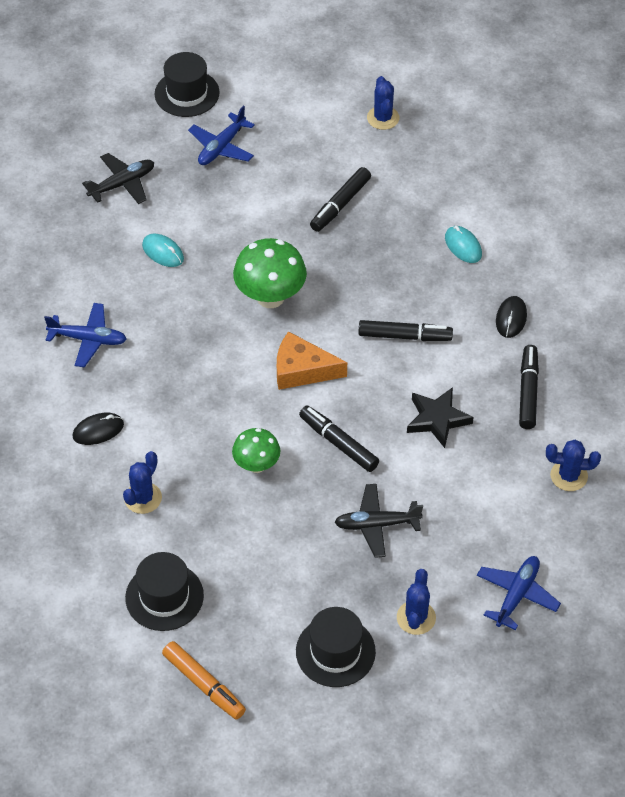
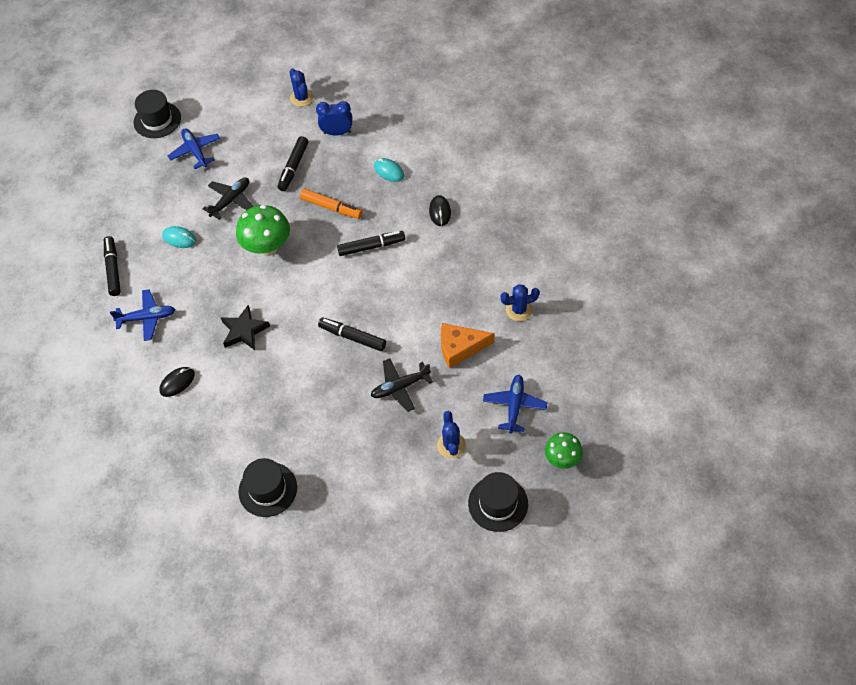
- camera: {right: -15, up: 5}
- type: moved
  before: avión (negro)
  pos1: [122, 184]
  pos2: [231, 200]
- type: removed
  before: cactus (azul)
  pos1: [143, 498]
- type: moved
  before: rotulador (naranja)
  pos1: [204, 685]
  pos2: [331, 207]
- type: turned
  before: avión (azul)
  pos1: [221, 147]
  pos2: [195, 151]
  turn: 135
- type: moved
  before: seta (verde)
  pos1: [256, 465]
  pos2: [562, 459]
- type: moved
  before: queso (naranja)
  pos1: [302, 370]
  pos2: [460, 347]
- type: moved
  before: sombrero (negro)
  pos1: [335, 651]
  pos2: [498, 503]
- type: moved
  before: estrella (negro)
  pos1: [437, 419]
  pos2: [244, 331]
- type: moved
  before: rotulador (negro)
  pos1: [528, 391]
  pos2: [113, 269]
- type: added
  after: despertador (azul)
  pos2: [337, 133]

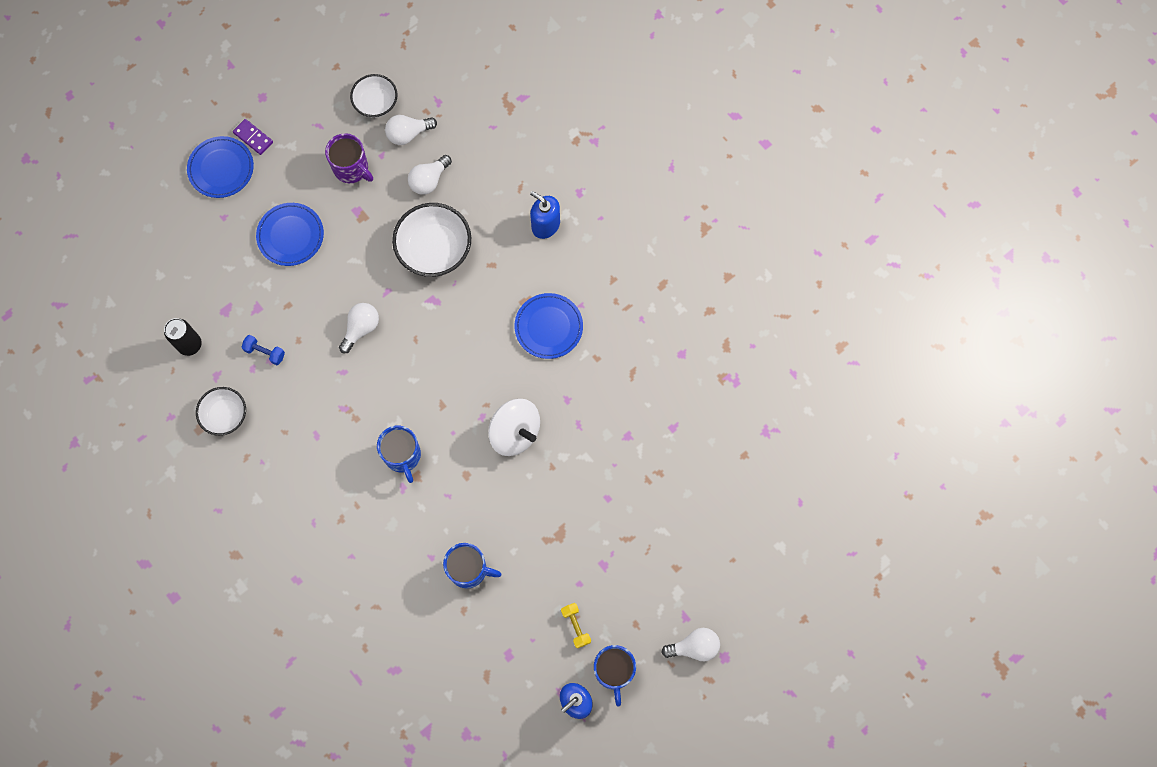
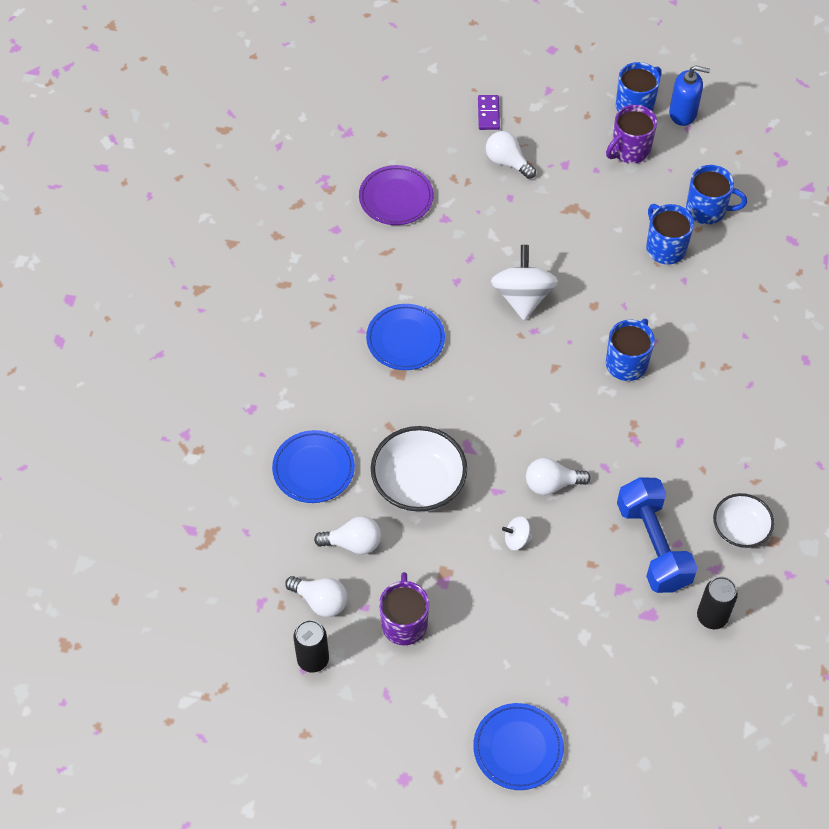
- camera: {right: -130, up: -15}
- type: moved
  before: ficha de dominó (morado)
  pos1: [253, 137]
  pos2: [488, 114]
- type: resized
  before: mancuerna (azul)
  pos1: [265, 352]
  pos2: [653, 545]
  scale: 2.25
- type: moved
  before: plato (azul)
  pos1: [290, 236]
  pos2: [313, 469]
- type: replaced
  before: cuenco (blanco)
  after: lata (negro)
  pos1: [376, 103]
  pos2: [313, 659]
- type: removed
  before: dispensador de jabón (azul)
  pos1: [545, 225]
- type: replaced
  before: mancuerna (amarillo)
  after: taza (morado)
  pos1: [576, 626]
  pos2: [629, 150]
- type: moved
  before: bombilla (blanco)
  pos1: [694, 647]
  pos2: [507, 162]
- type: added
  after: plato (morado)
  pos2: [396, 198]
- type: added
  after: peonza (blanco)
  pos2: [517, 539]
- type: added
  after: taza (azul)
  pos2: [707, 210]

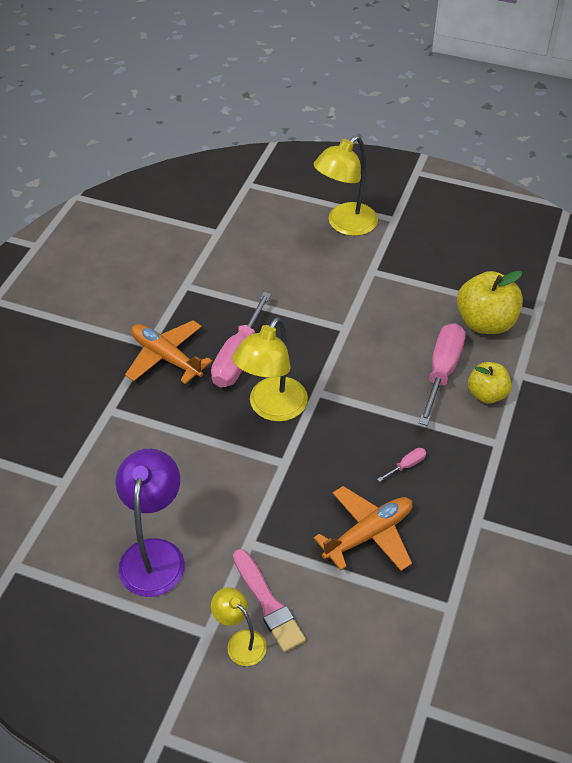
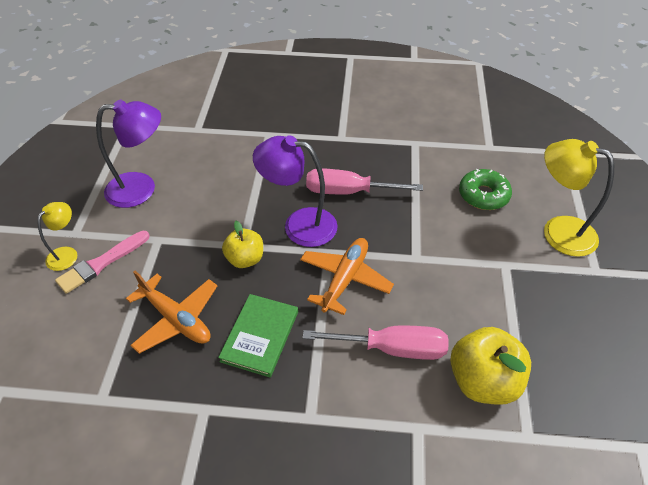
- camera: {right: 75, up: 0}
- type: moved
  before: avión (naranja)
  pos1: [166, 357]
  pos2: [345, 279]
- type: recoloured
  before: lámpara (amarillo)
  after: lámpara (morado)
  pos1: [272, 408]
  pos2: [299, 225]
- type: replaced
  before: destornillador (rosa)
  after: libro (verde)
  pos1: [406, 465]
  pos2: [260, 336]
- type: moved
  before: manzana (amarillo)
  pos1: [486, 394]
  pos2: [245, 259]
- type: added
  after: rosquilla (verde)
  pos2: [483, 195]

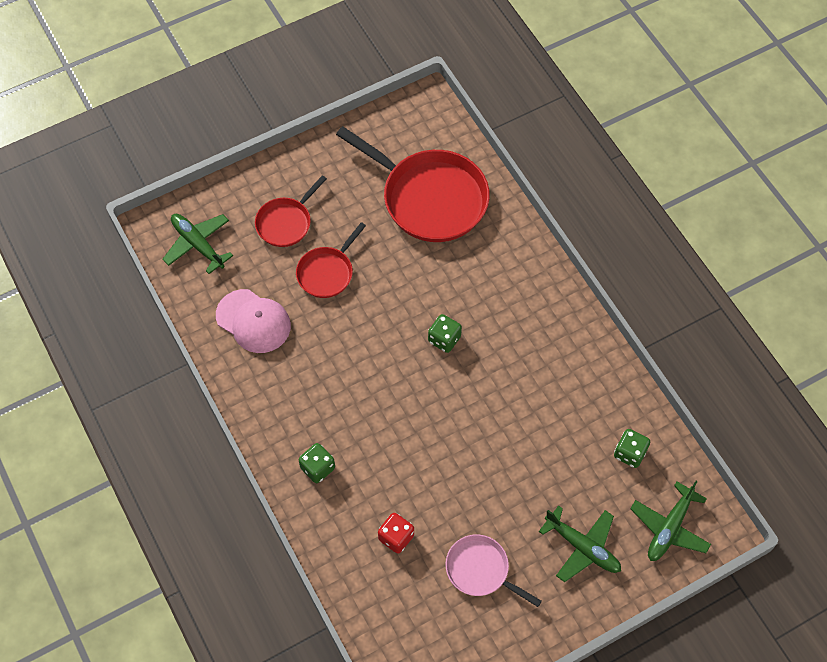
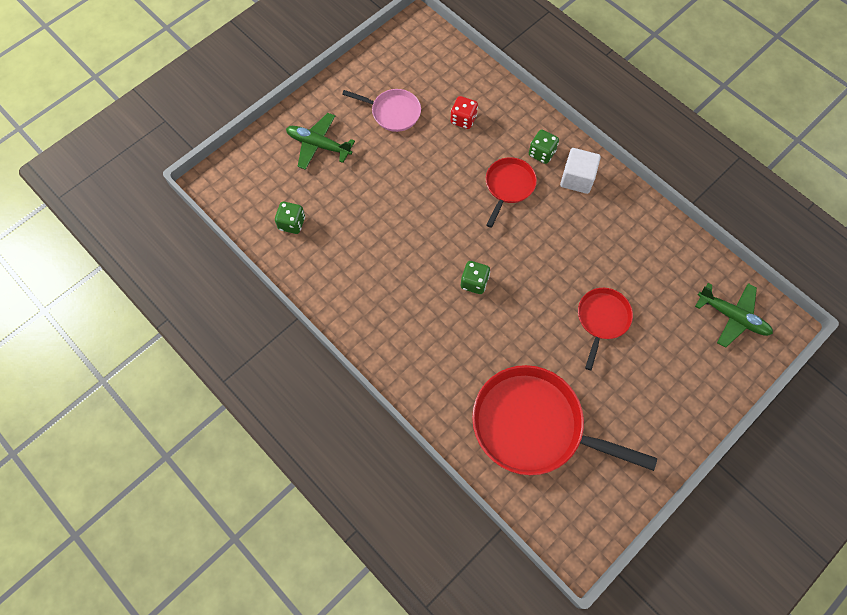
- camera: {right: 165, up: 5}
- type: removed
  before: gorra (rosa)
  pos1: [253, 321]
- type: moved
  before: sartén (rojo)
  pos1: [286, 222]
  pos2: [508, 186]
- type: removed
  before: avión (verde)
  pos1: [669, 528]
- type: added
  after: cubo (blanco)
  pos2: [577, 178]

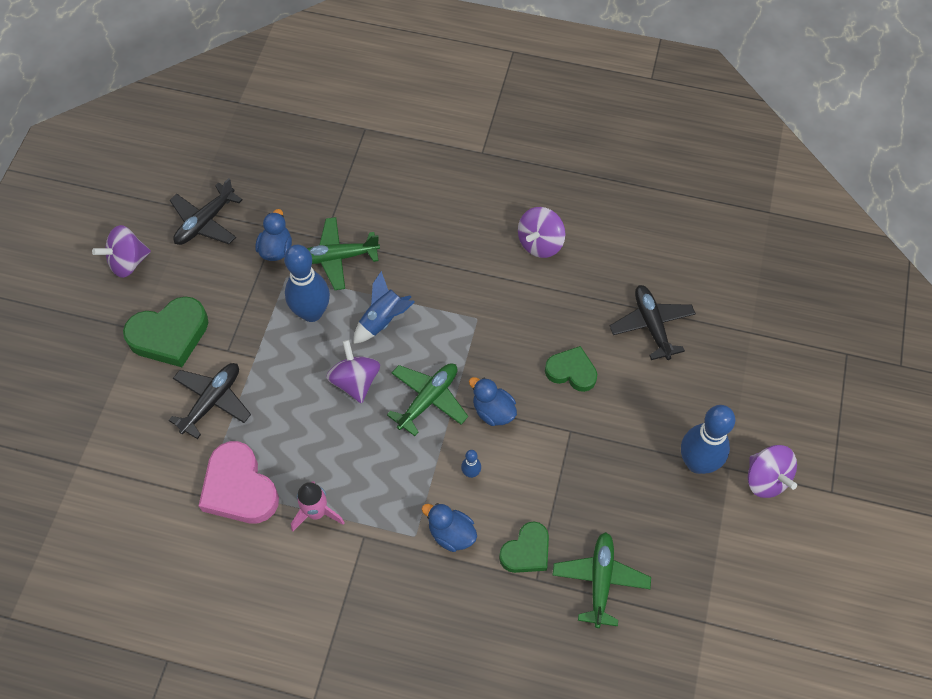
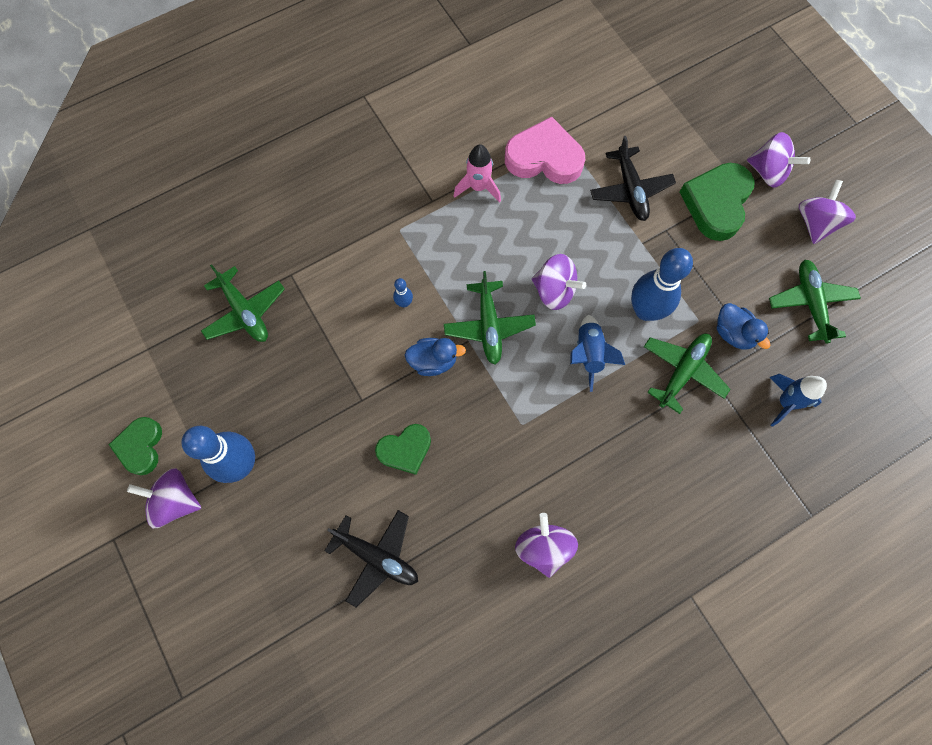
- camera: {right: 135, up: 10}
- type: recoloured
  before: avión (negro)
  after: avión (verde)
  pos1: [205, 222]
  pos2: [810, 303]
- type: removed
  before: pato (azul)
  pos1: [451, 534]
- type: moved
  before: corazón (verde)
  pos1: [526, 551]
  pos2: [141, 447]
- type: added
  after: peonza (morado)
  pos2: [768, 172]
- type: added
  after: cohete (azul)
  pos2: [785, 402]

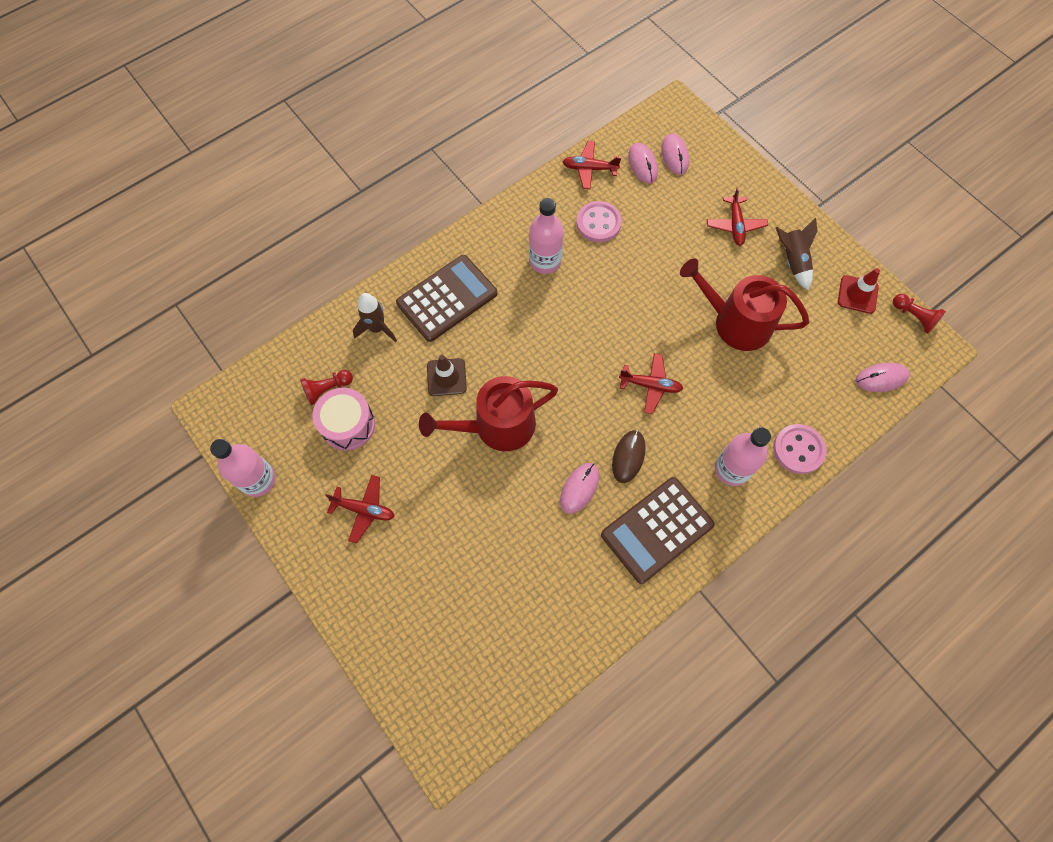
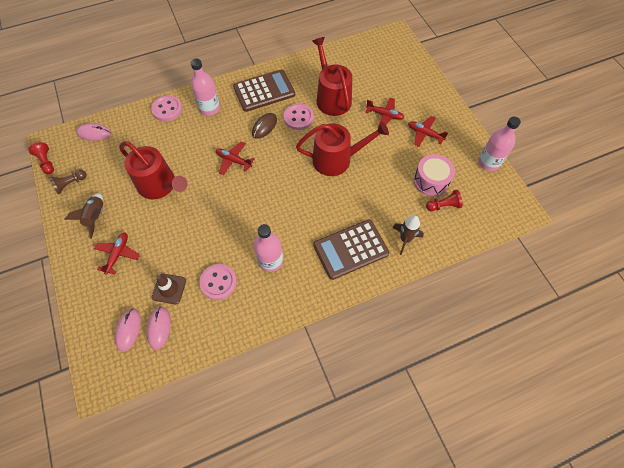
- camera: {right: -165, up: -5}
- type: moved
  before: cono de tráfico (marrón)
  pos1: [446, 377]
  pos2: [169, 289]
- type: replaced
  before: ratón (rosa)
  after: botón (rosa)
  pos1: [579, 488]
  pos2: [298, 118]
- type: moved
  before: avión (rojo)
  pos1: [589, 169]
  pos2: [385, 115]
- type: replaced
  before: cono de tráfico (rojo)
  after: peón (marrón)
  pos1: [857, 294]
  pos2: [70, 184]
- type: added
  after: regadera (rojo)
  pos2: [332, 98]

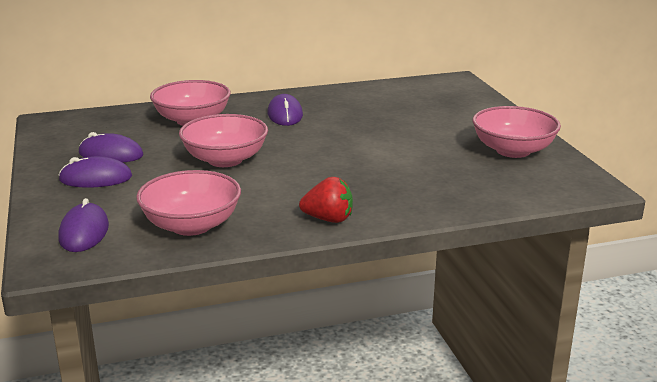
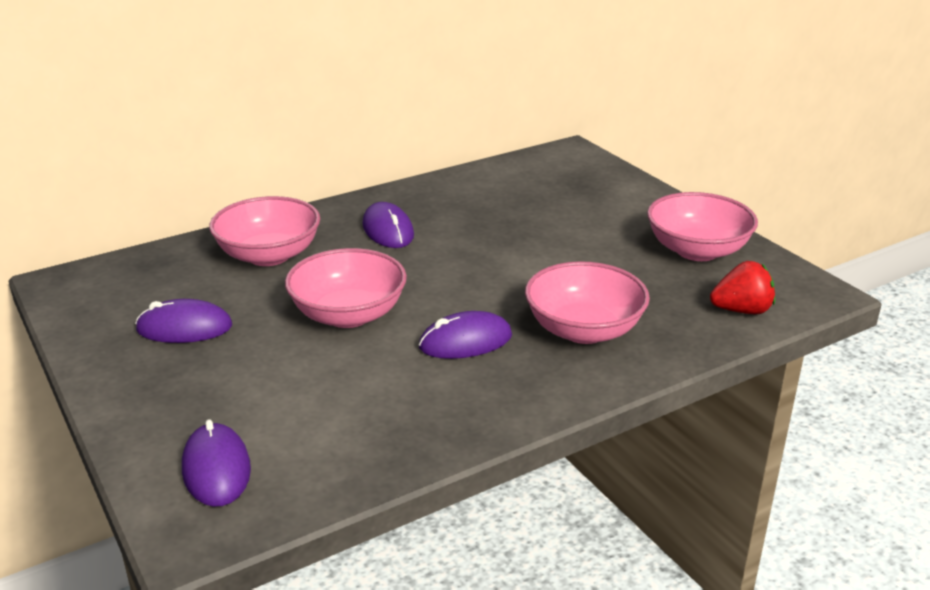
- camera: {right: -15, up: 5}
- type: moved
  before: ratón (morado)
  pos1: [96, 178]
  pos2: [465, 341]
- type: moved
  before: cuenco (rosa)
  pos1: [191, 225]
  pos2: [584, 330]
- type: moved
  before: fresa (rojo)
  pos1: [328, 219]
  pos2: [741, 310]

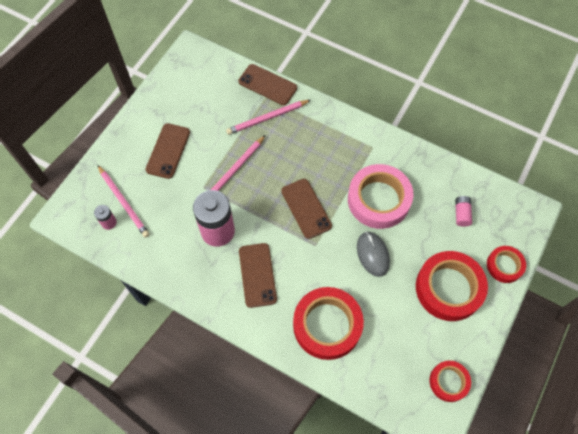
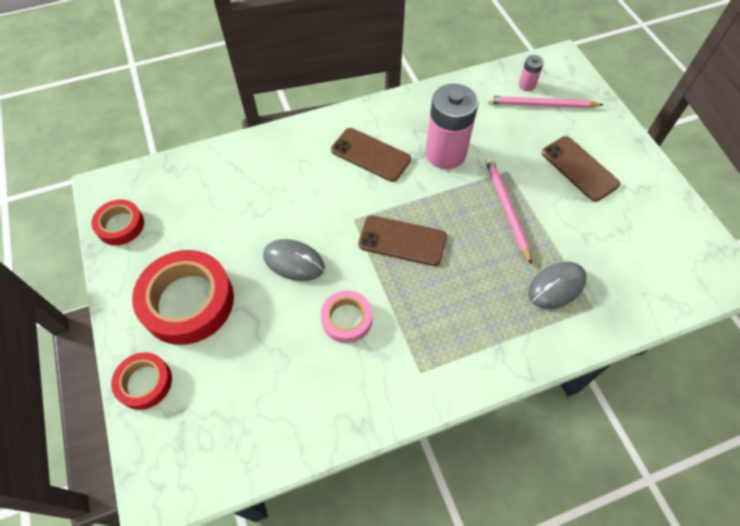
- camera: {right: 130, up: -5}
- type: replaced
  before: lápiz (rosa)
  after: ratón (gris)
  pos1: [267, 118]
  pos2: [556, 286]
- type: removed
  before: móvil (marrón)
  pos1: [267, 85]
- type: removed
  before: cinta adhesiva (rojo)
  pos1: [327, 325]
- type: resized
  before: cinta adhesiva (rosa)
  pos1: [378, 199]
  pos2: [346, 319]
  scale: 0.55
- type: removed
  before: pila (rosa)
  pos1: [461, 214]

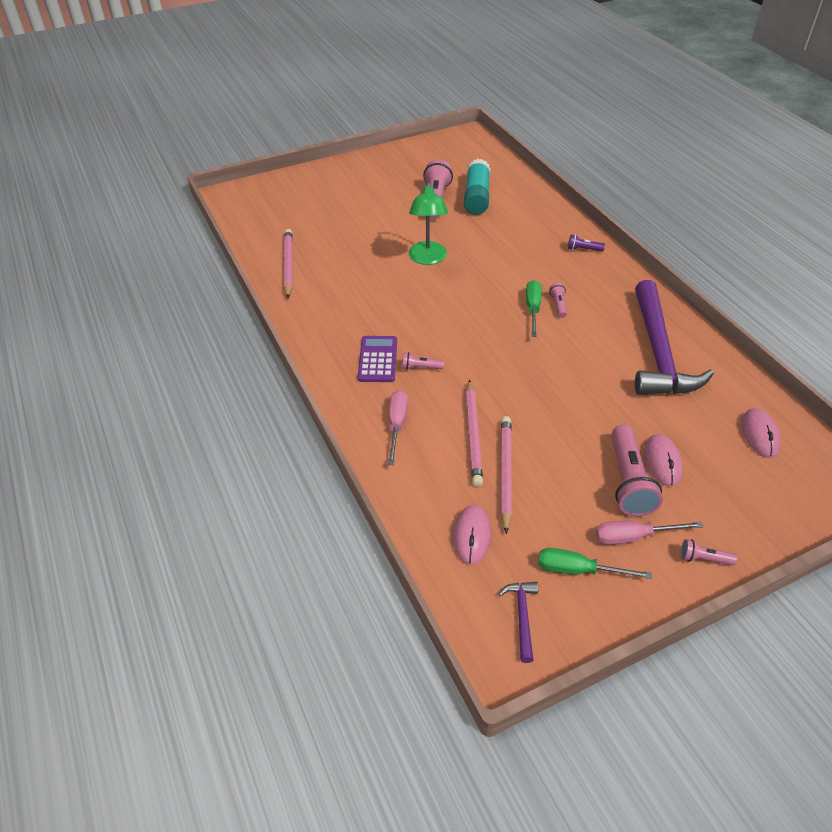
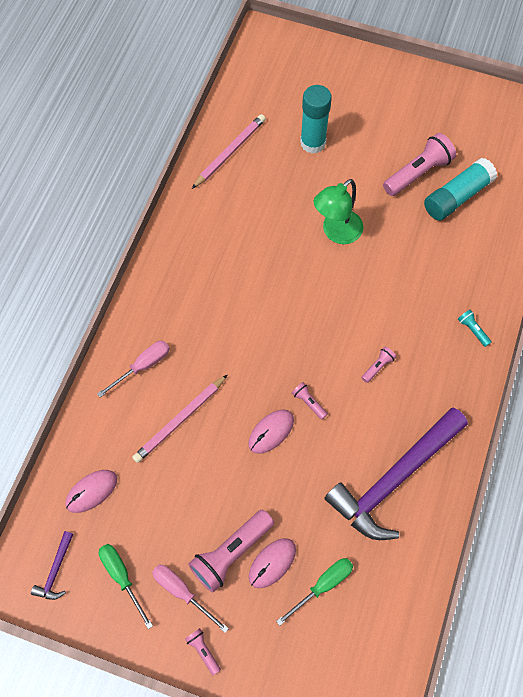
- camera: {right: 45, up: 20}
- type: removed
  before: calculadora (morado)
  pos1: [377, 359]
- type: moved
  before: lámpara de mano (rosa)
  pos1: [420, 368]
  pos2: [308, 402]
- type: turned
  before: martillo (morado)
  pos1: [522, 617]
  pos2: [56, 570]
  turn: 150
- type: removed
  before: lápiz (rosa)
  pos1: [505, 473]
- type: moved
  before: destornillador (verde)
  pos1: [532, 309]
  pos2: [323, 585]
- type: recoloured
  before: lámpara de mano (morado)
  after: lámpara de mano (turquesa)
  pos1: [583, 249]
  pos2: [472, 330]
- type: moved
  before: ratón (rosa)
  pos1: [759, 435]
  pos2: [271, 432]
- type: added
  after: barra de pegamento (turquesa)
  pos2: [313, 142]

